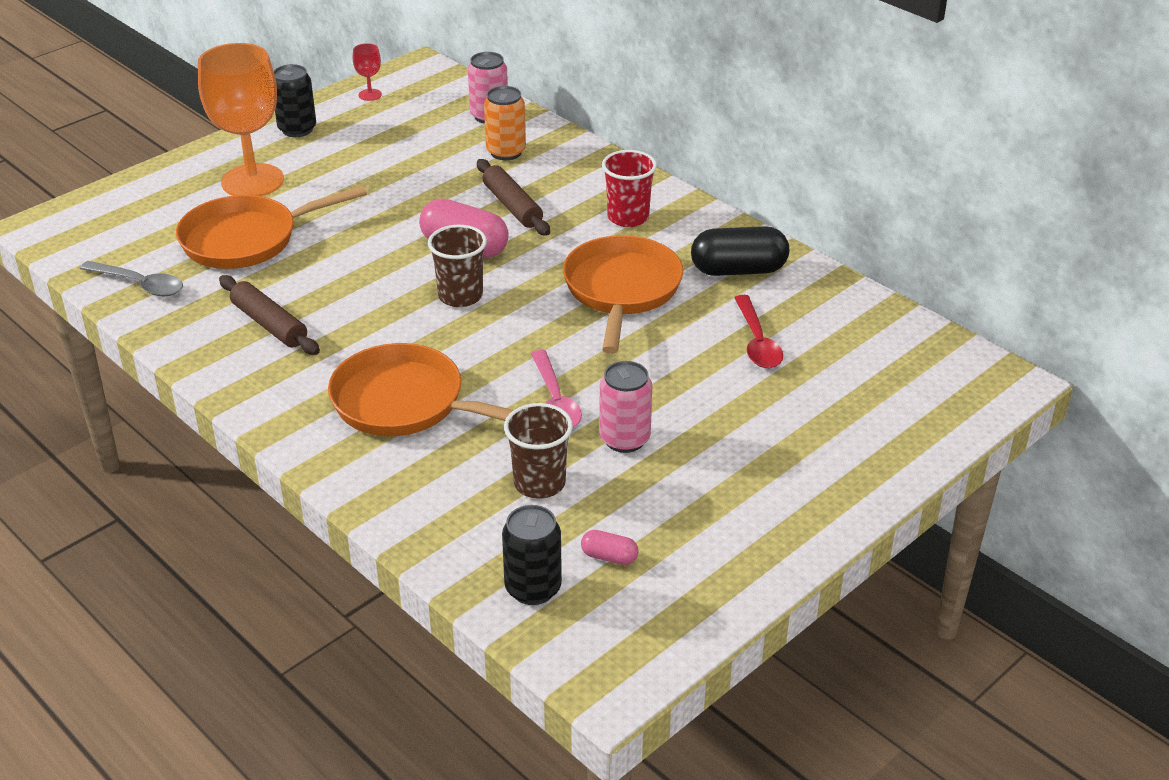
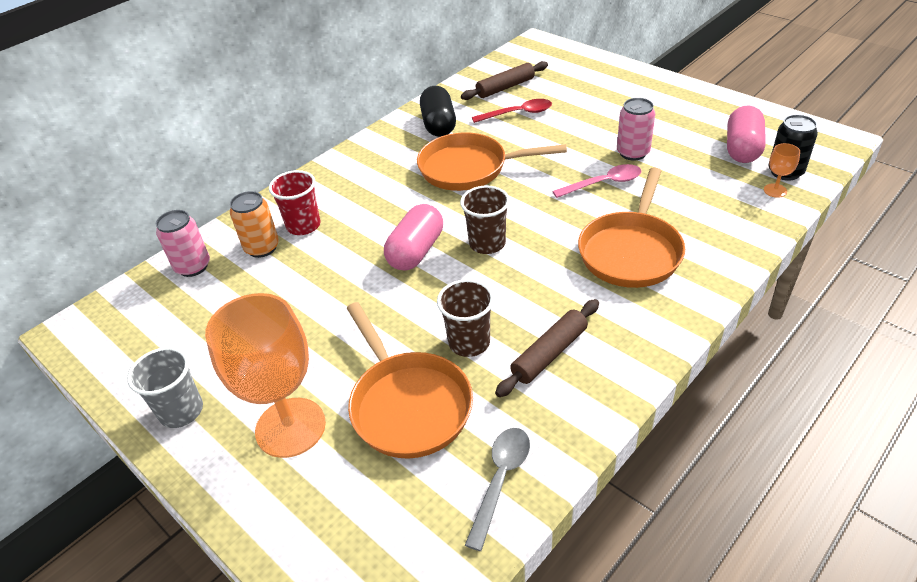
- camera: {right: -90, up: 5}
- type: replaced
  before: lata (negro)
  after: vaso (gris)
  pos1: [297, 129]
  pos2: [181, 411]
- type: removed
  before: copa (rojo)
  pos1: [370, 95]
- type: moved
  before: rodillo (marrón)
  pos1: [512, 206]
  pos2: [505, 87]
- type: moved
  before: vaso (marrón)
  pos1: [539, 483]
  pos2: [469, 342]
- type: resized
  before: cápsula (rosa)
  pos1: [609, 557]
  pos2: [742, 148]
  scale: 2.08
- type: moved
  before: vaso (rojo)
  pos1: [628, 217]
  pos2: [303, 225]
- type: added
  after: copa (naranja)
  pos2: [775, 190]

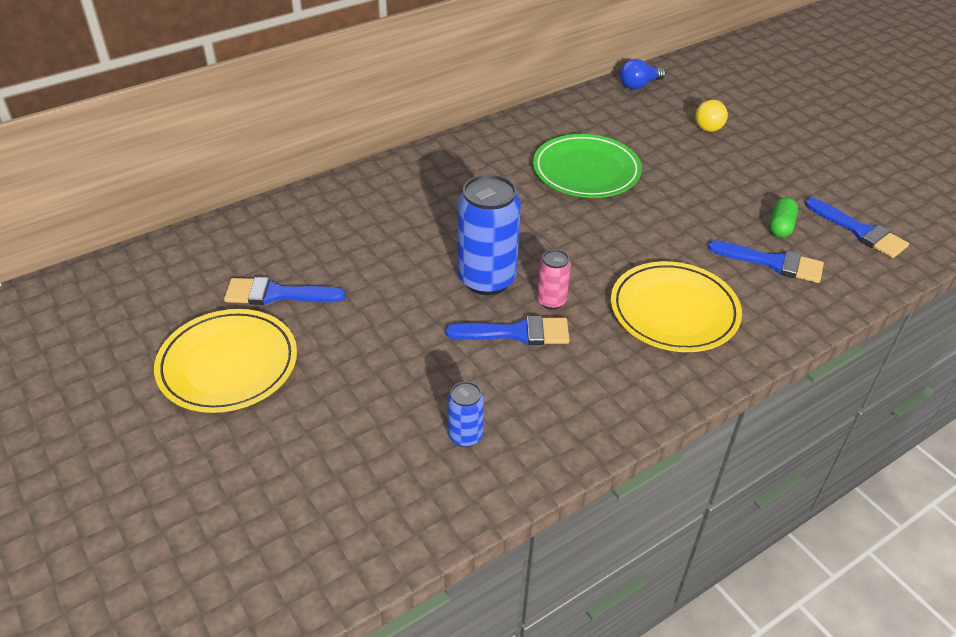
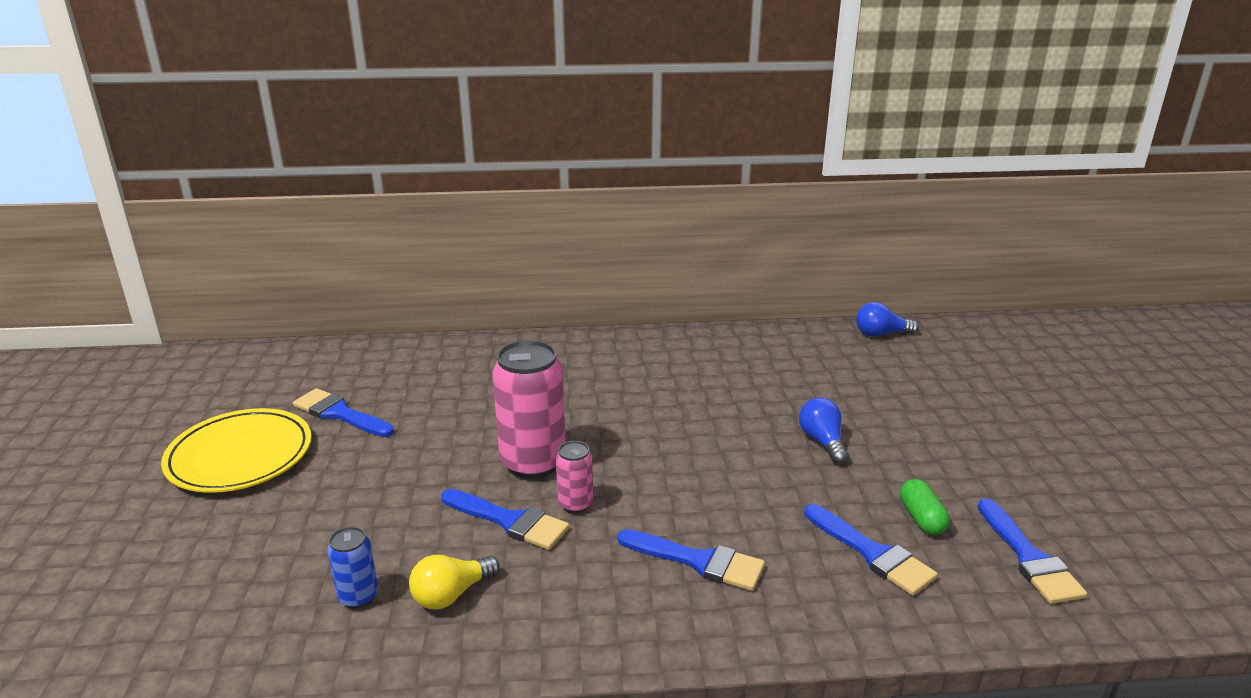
- camera: {right: 30, up: -15}
- type: recoloured
  before: lata (azul)
  after: lata (rosa)
  pos1: [486, 279]
  pos2: [533, 463]
- type: removed
  before: plato (verde)
  pos1: [586, 171]
- type: replaced
  before: plato (amarillo)
  after: pincel (azul)
  pos1: [674, 311]
  pos2: [698, 561]
- type: moved
  before: bombilla (amarillo)
  pos1: [710, 125]
  pos2: [451, 594]
- type: turned
  before: cápsula (verde)
  pos1: [781, 226]
  pos2: [921, 518]
  turn: -60
- type: added
  after: bombilla (azul)
  pos2: [822, 441]

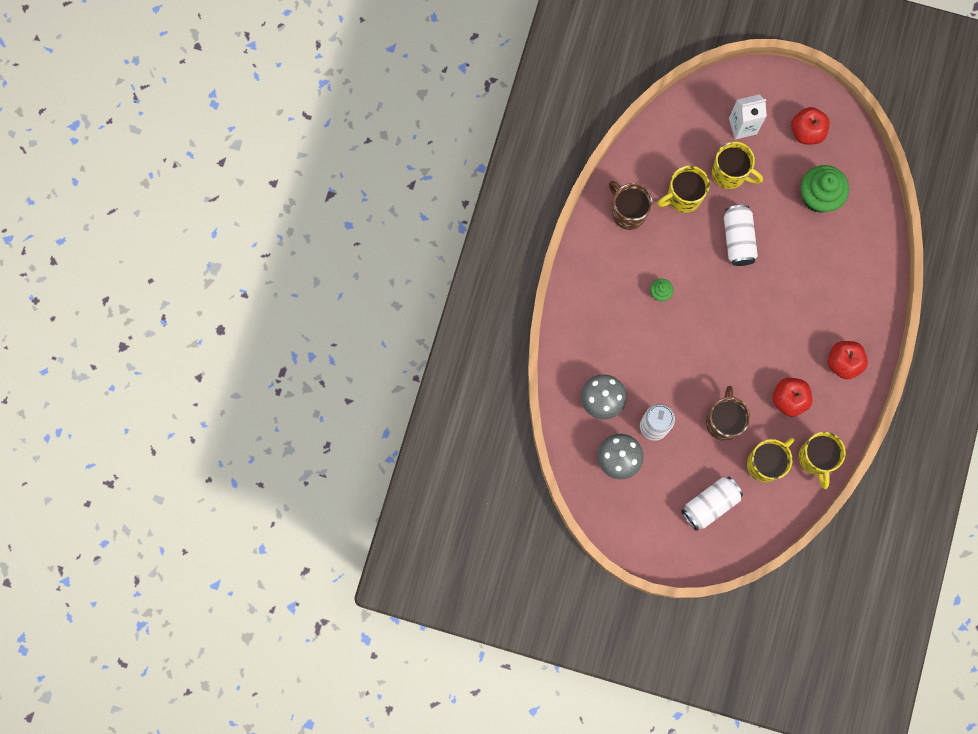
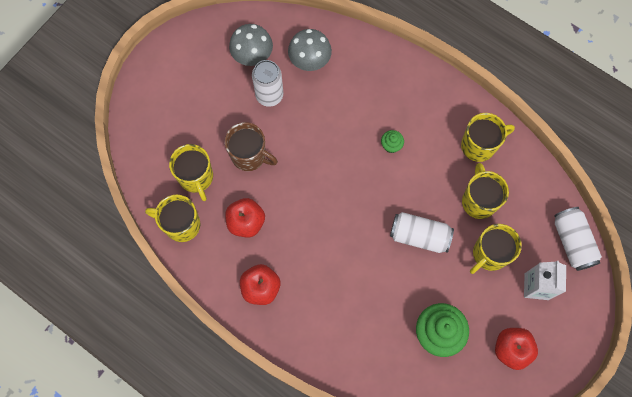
- camera: {right: 110, up: -5}
- type: recoloured
  before: taza (marrón)
  after: taza (amarillo)
  pos1: [628, 212]
  pos2: [479, 145]
- type: moved
  before: lata (blanco)
  pos1: [710, 504]
  pos2: [572, 242]

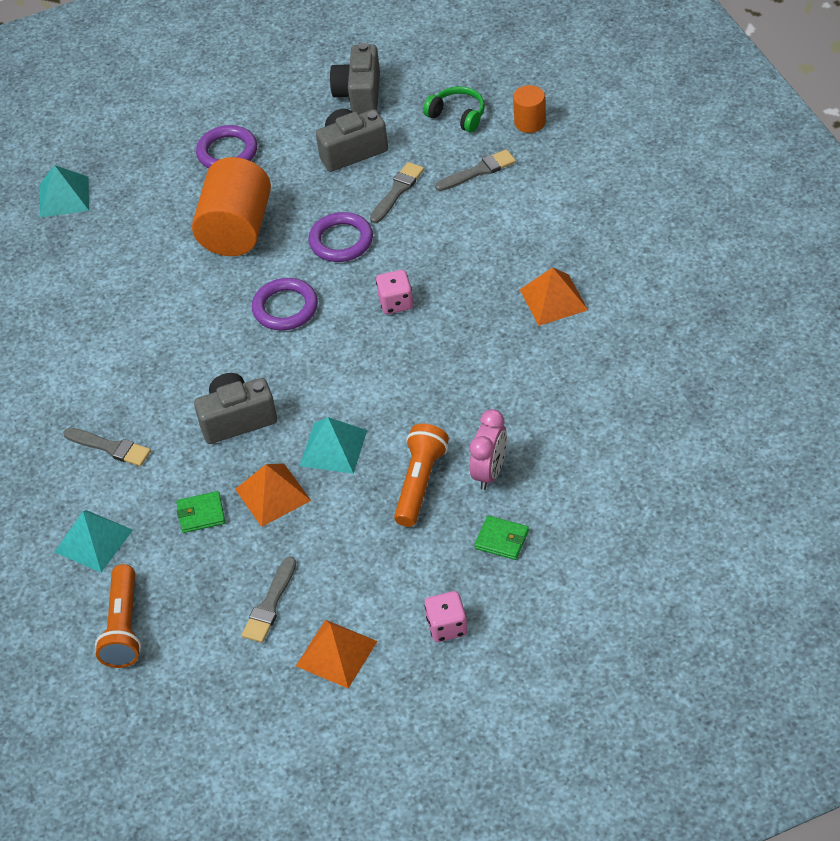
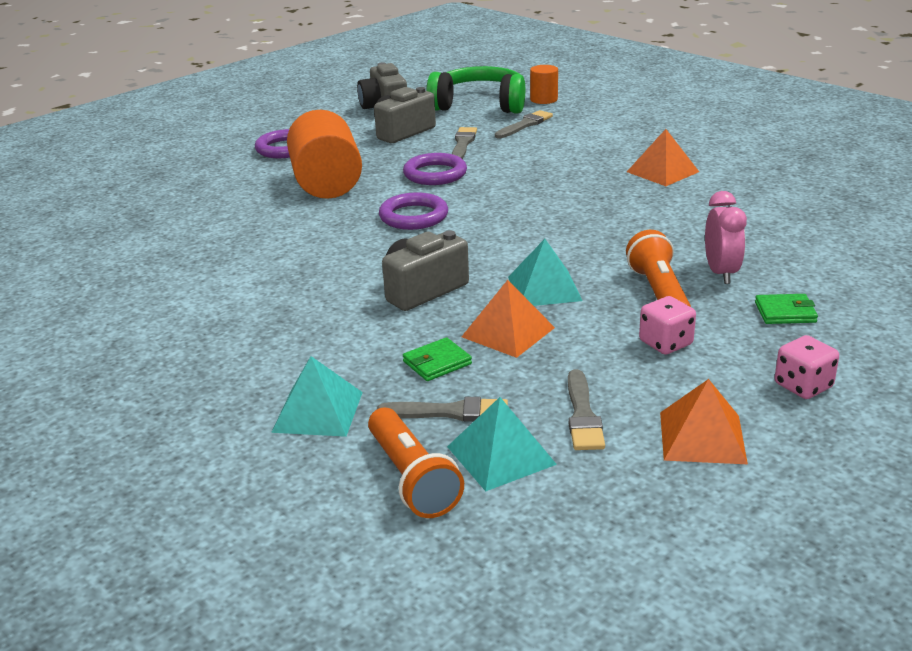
- camera: {right: -25, up: -20}
- type: moved
  before: pirámide (turquesa)
  pos1: [64, 197]
  pos2: [501, 455]
- type: moved
  before: pincel (gris)
  pos1: [110, 447]
  pos2: [450, 412]
- type: moved
  before: dado (rosa)
  pos1: [396, 303]
  pos2: [665, 343]
- type: resized
  before: auriculares (verde)
  pos1: [457, 115]
  pos2: [479, 105]
  scale: 1.88

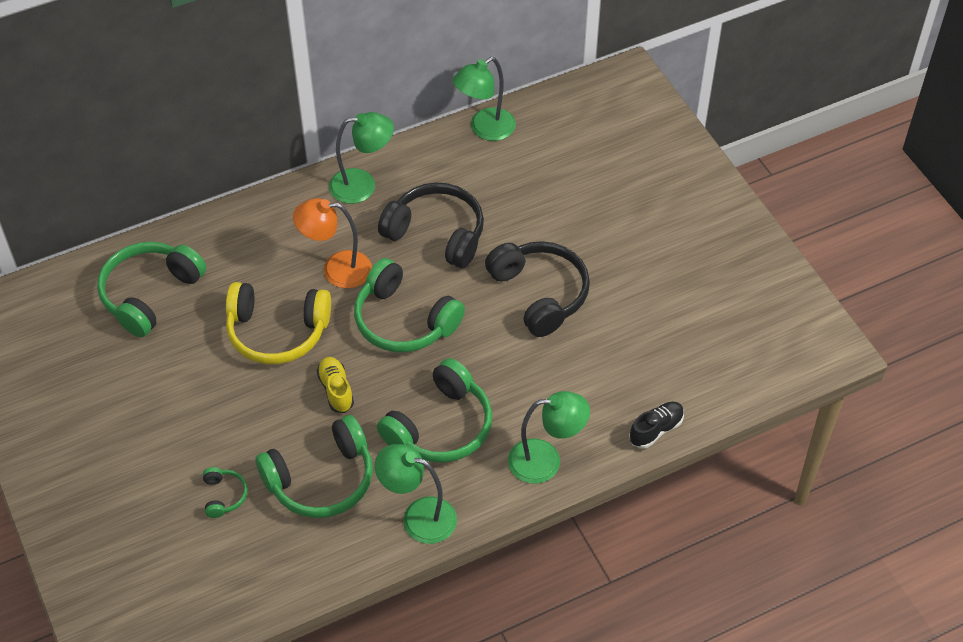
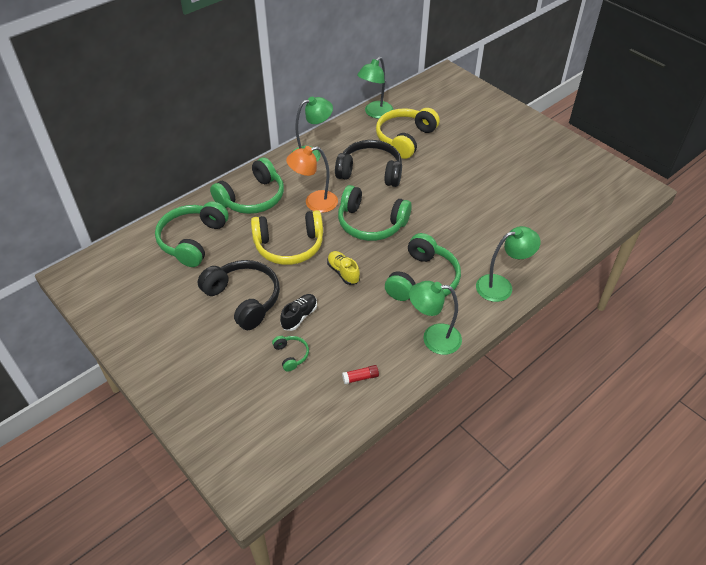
- camera: {right: -15, up: -5}
- type: moved
  before: auriculares (verde)
  pos1: [321, 480]
  pos2: [252, 198]
- type: moved
  before: auriculares (negro)
  pos1: [540, 294]
  pos2: [244, 299]
- type: moved
  before: zapato (negro)
  pos1: [656, 430]
  pos2: [299, 316]
- type: added
  after: barra de pegamento (rojo)
  pos2: [360, 377]
- type: added
  after: auriculares (amarillo)
  pos2: [405, 138]

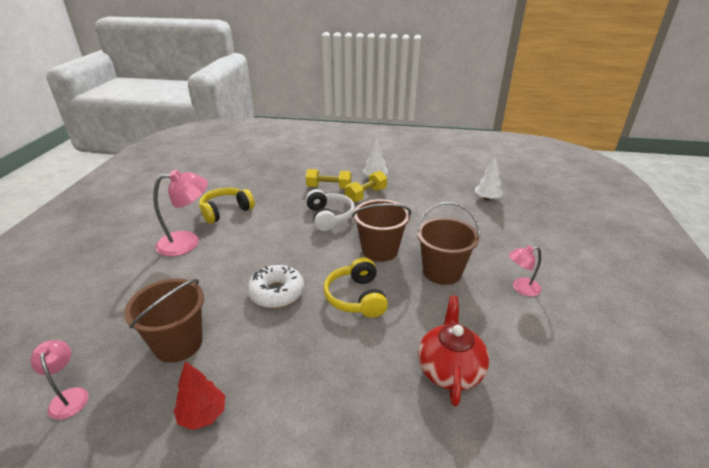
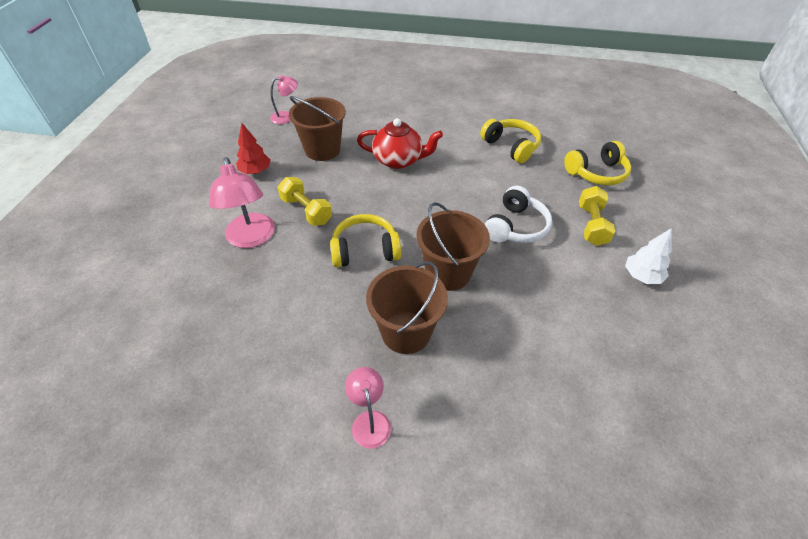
- camera: {right: 90, up: 15}
- type: moved
  before: lámpara (rosa)
  pos1: [187, 242]
  pos2: [251, 238]
- type: removed
  before: rosquilla (blanco)
  pos1: [276, 292]
- type: turned
  before: auriculares (blanco)
  pos1: [329, 217]
  pos2: [515, 227]
  turn: -45
- type: moved
  before: mancuerna (amarillo)
  pos1: [366, 195]
  pos2: [306, 211]
- type: moved
  before: tetera (rojo)
  pos1: [450, 370]
  pos2: [398, 160]
- type: removed
  before: árbol (blanco)
  pos1: [487, 198]
- type: added
  after: auriculares (amarillo)
  pos2: [596, 173]

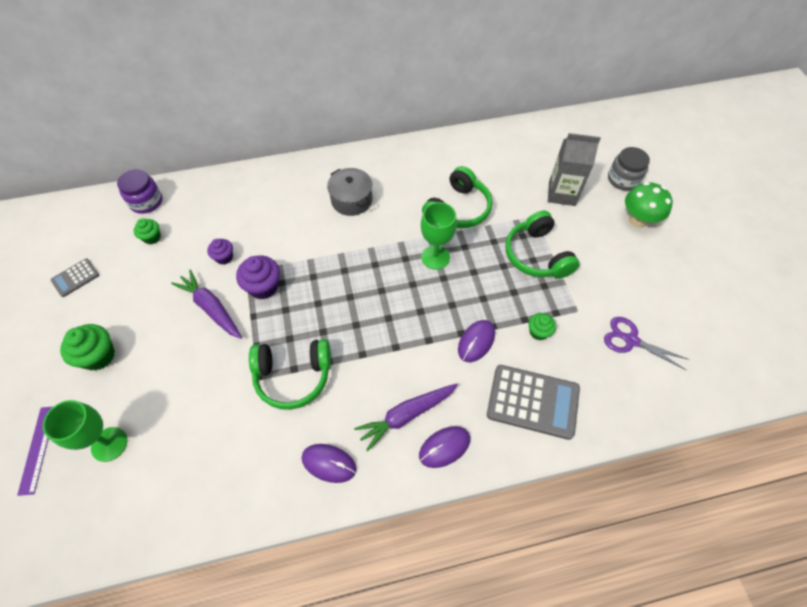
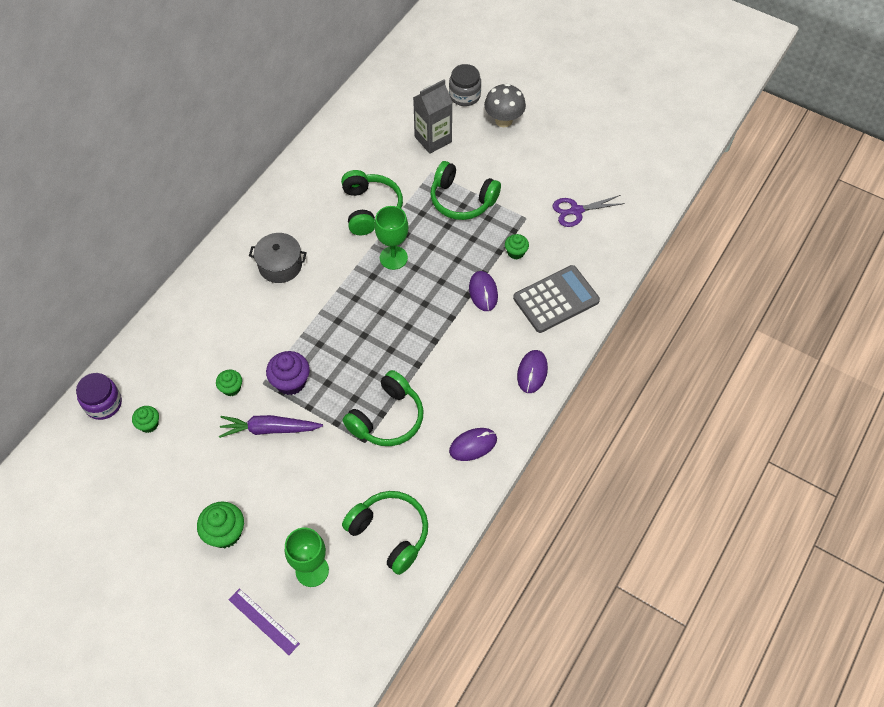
- camera: {right: -45, up: 0}
- type: removed
  before: calculadora (gris)
  pos1: [75, 278]
- type: recoloured
  before: magdalena (morado)
  after: magdalena (verde)
  pos1: [224, 257]
  pos2: [231, 388]
- type: removed
  before: zanahoria (morado)
  pos1: [406, 415]
- type: recoloured
  before: seta (verde)
  after: seta (gris)
  pos1: [638, 220]
  pos2: [503, 120]
- type: added
  after: auriculares (verde)
  pos2: [390, 533]

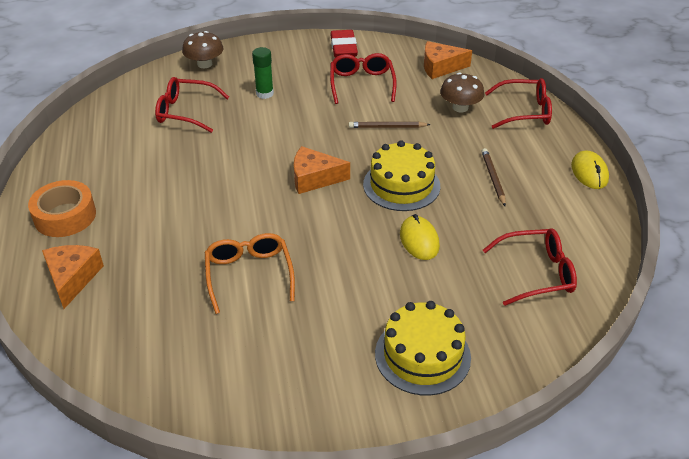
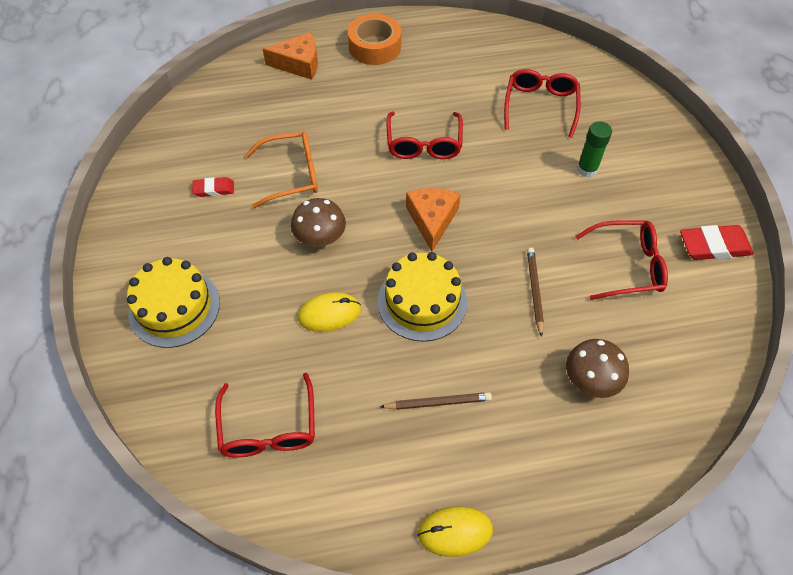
- camera: {right: 90, up: 15}
- type: moved
  before: seta (marrón)
  pos1: [204, 64]
  pos2: [320, 237]
- type: removed
  before: queso (naranja)
  pos1: [440, 67]
- type: moved
  before: gafas (rojo)
  pos1: [524, 111]
  pos2: [424, 144]
- type: added
  after: goma de borrar (rojo)
  pos2: [214, 189]

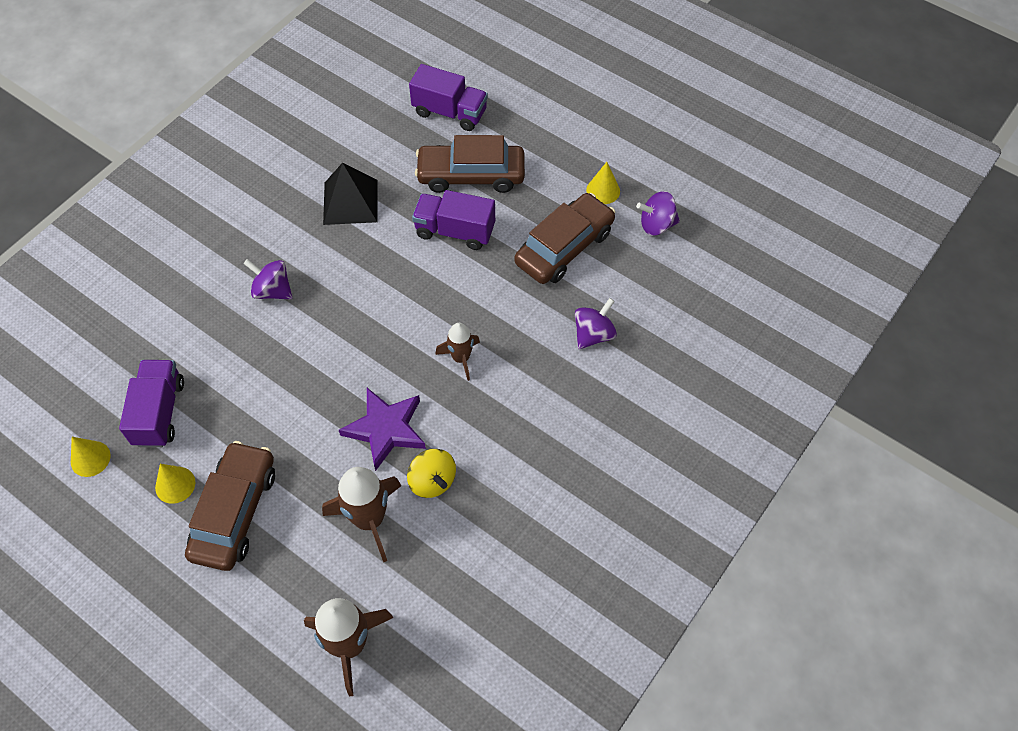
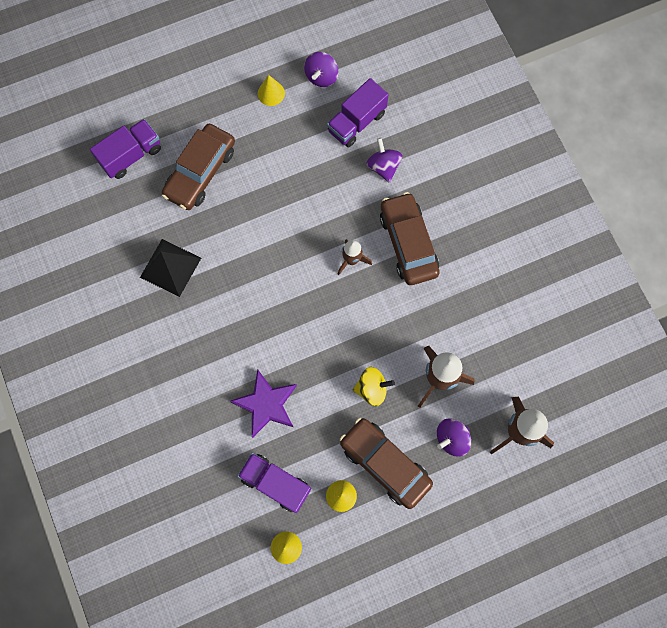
- camera: {right: -60, up: 15}
- type: moved
  before: peonza (morado)
  pos1: [272, 290]
  pos2: [451, 439]
- type: moved
  before: estrella (morado)
  pos1: [386, 429]
  pos2: [266, 404]
- type: moved
  before: peonza (amarillo)
  pos1: [432, 481]
  pos2: [372, 389]
- type: moved
  before: camión (morado)
  pos1: [455, 231]
  pos2: [356, 122]
- type: moved
  before: coche (marrón)
  pos1: [564, 247]
  pos2: [408, 243]

